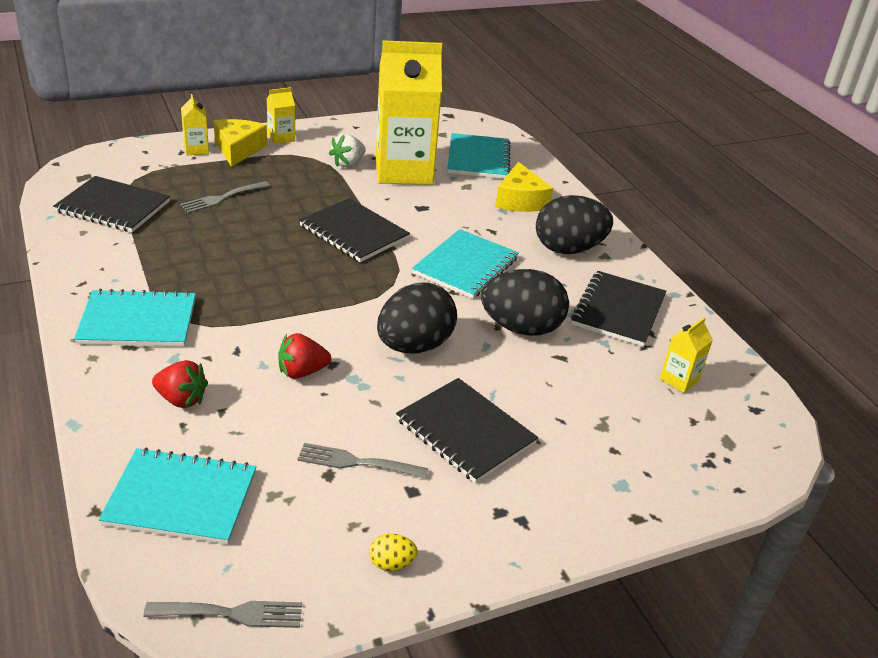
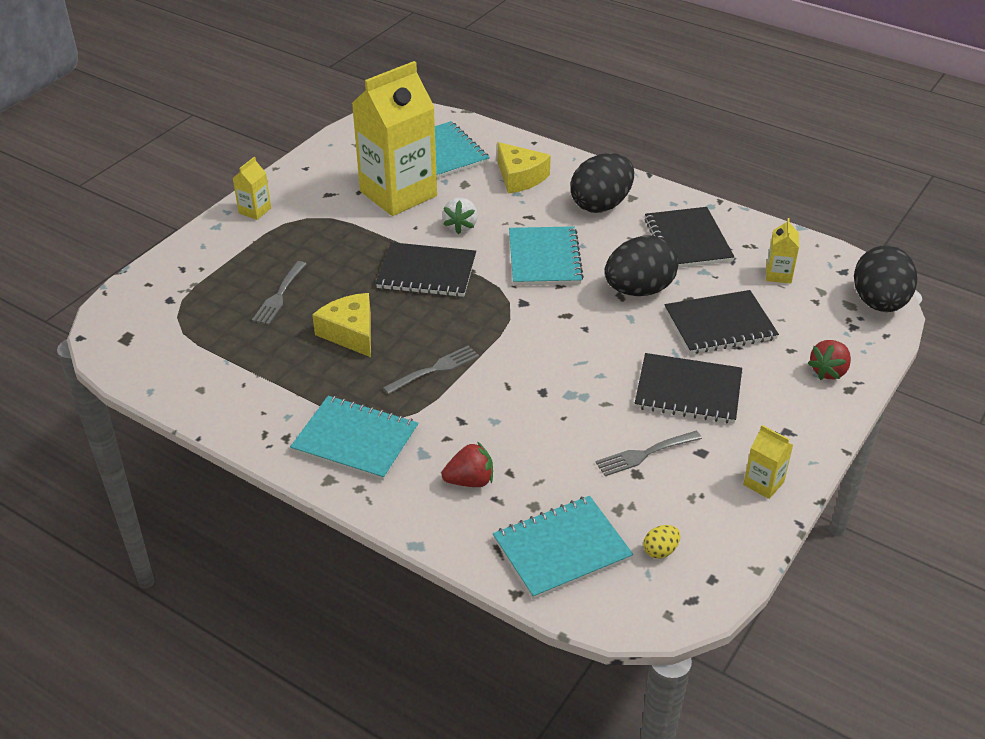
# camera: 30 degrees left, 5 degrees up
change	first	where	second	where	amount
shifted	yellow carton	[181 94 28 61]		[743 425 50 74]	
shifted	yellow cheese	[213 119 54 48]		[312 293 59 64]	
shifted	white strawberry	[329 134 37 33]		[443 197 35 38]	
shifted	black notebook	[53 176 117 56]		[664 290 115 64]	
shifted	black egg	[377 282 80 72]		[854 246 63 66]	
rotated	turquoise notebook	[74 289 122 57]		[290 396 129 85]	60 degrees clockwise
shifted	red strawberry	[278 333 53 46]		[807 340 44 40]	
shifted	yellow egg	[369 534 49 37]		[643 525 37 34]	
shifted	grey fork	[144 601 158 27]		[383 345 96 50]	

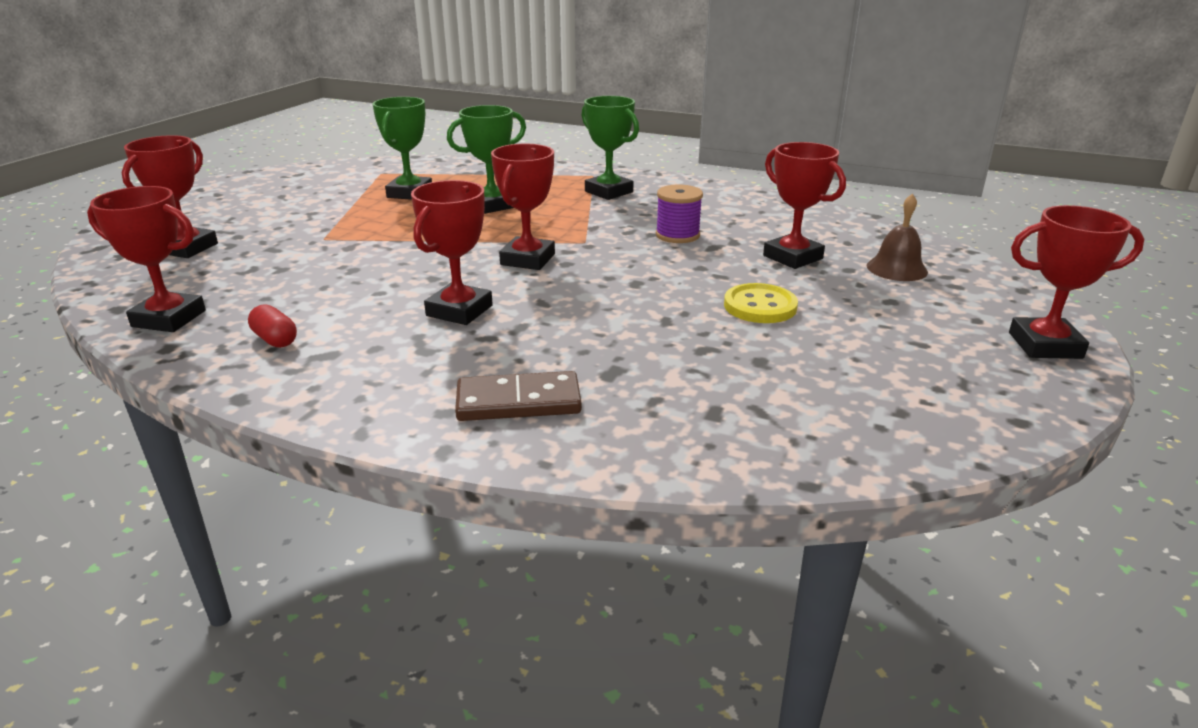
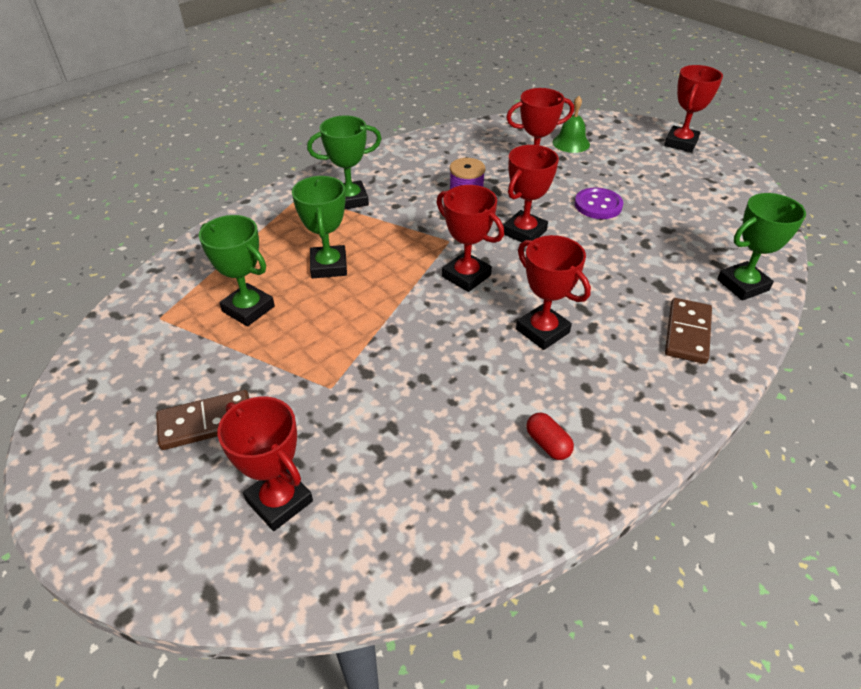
# camera: 65 degrees left, 15 degrees up
change	first	where	second	where	amount
shifted	red trophy	[87 186 119 146]		[503 145 56 97]	
repainted	brown bell	[867 194 61 87]	green bell	[553 96 37 57]	
repainted	yellow button	[724 283 74 40]	purple button	[575 187 48 32]	
rotated	red capsule	[248 304 49 44]		[526 413 48 47]	75 degrees clockwise
new			green trophy	[717 193 89 108]	
new			brown domino	[156 390 93 60]	

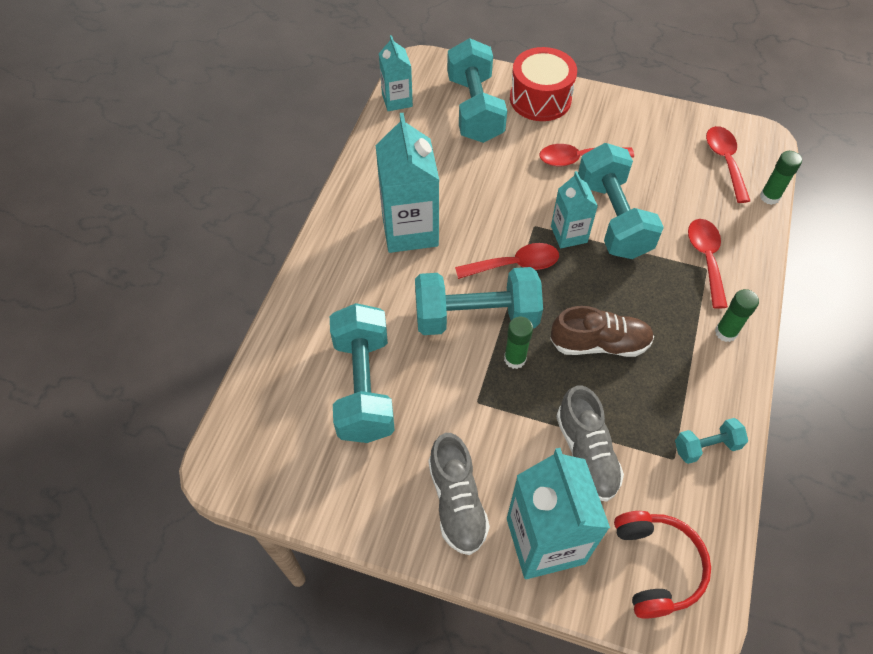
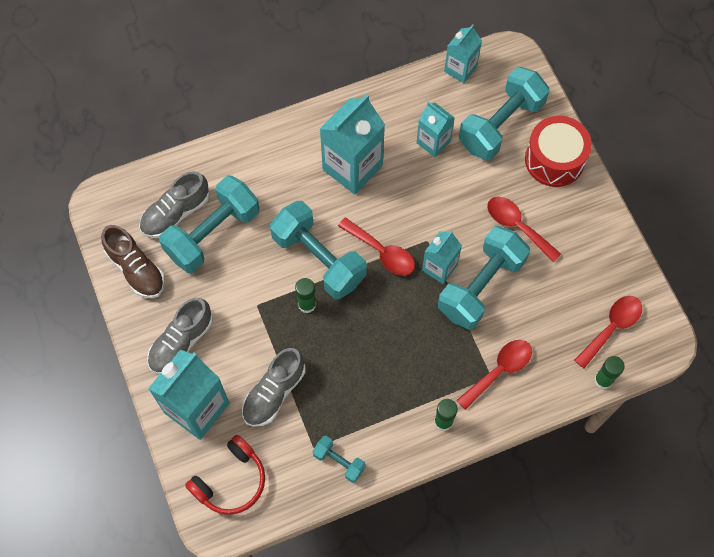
# camera: 50 degrees right, 10 degrees up
change	first	where	second	where	amount
shifted	brown shoe	[550 306 104 51]		[101 225 64 73]	
new			turquoise carton	[416 101 39 56]	
new			grey shoe	[139 171 70 67]	

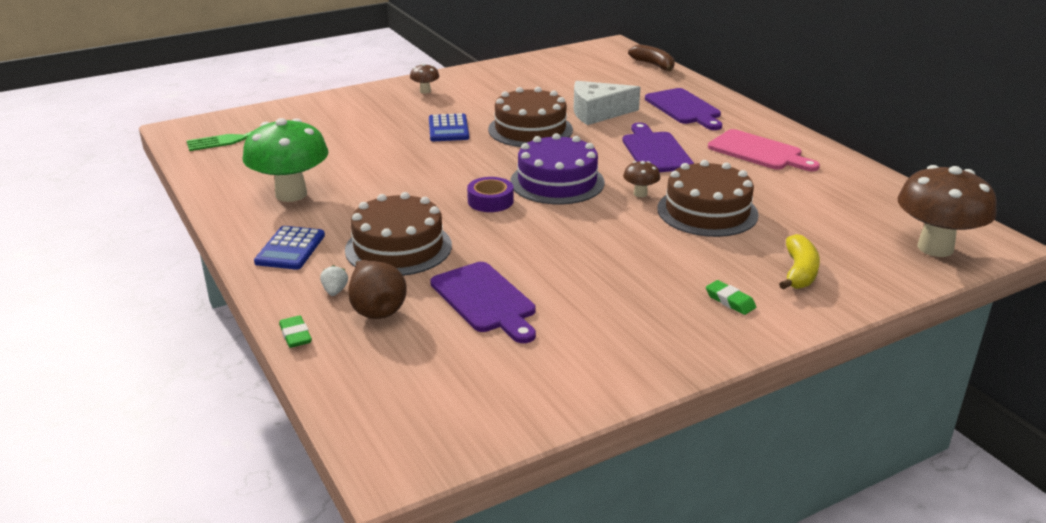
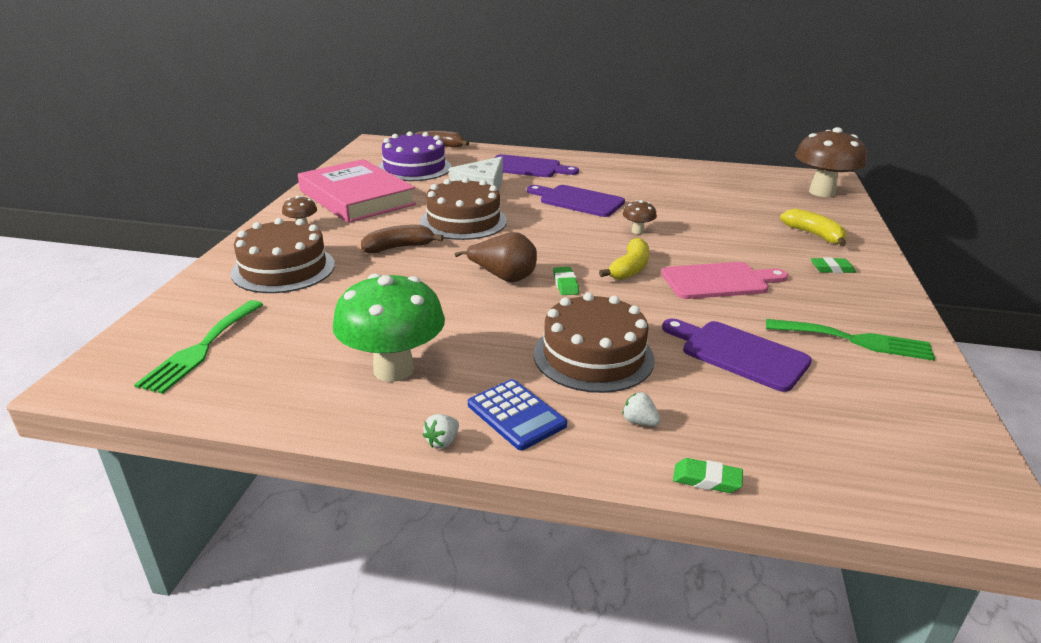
# camera: 50 degrees left, 0 degrees up
change	first	where	second	where	amount
swapped	blue calculator	[429 113 40 28]	brown banana	[361 225 83 28]	
shifted	pink cutting board	[708 129 112 42]		[661 262 127 37]	
shifted	purple cake	[510 133 95 71]		[378 131 73 50]	
shifted	brown cake	[657 160 102 77]		[231 218 104 75]	
swapped	purple tape	[467 177 46 35]	green eraser	[553 267 26 28]	
shifted	brown pear	[348 260 59 59]		[455 232 82 50]	
rotated	purple cutting board	[430 262 106 81]		[662 319 150 73]	150 degrees counterclockwise
new			pink book	[298 159 118 64]	
new			yellow banana	[599 238 50 42]	
new			green fork	[766 319 169 42]	
new			white strawberry	[423 414 36 35]	

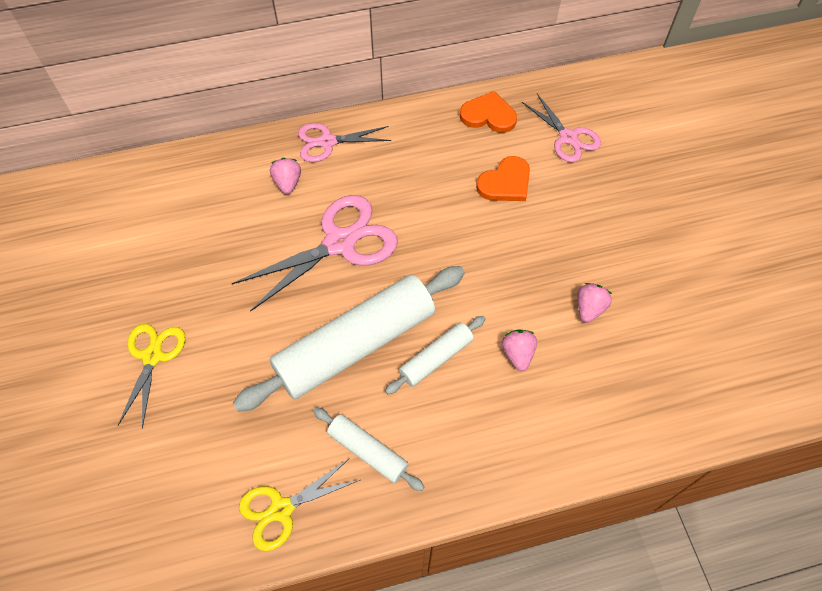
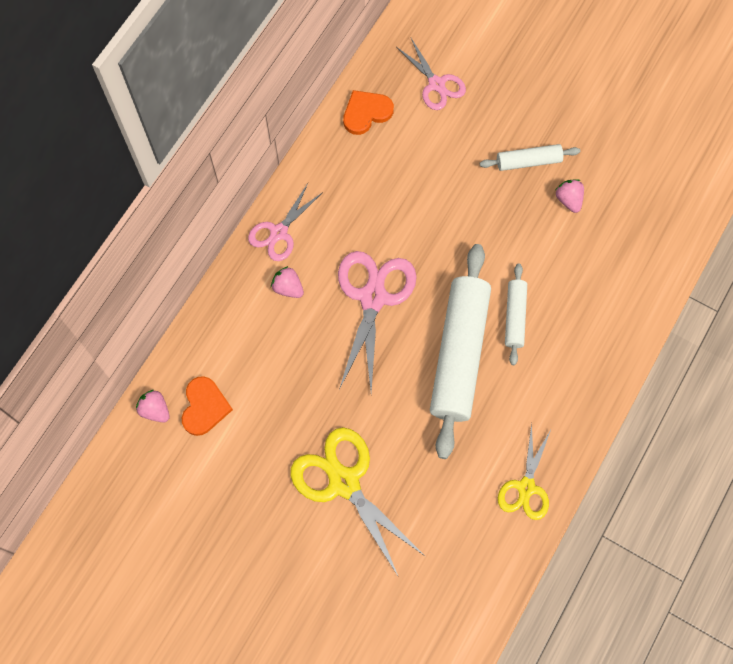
# camera: 45 degrees left, 10 degrees up
change	first	where	second	where	amount
rotated	pink scissors	[522 94 79 68]		[396 38 70 72]	45 degrees clockwise
shifted	orange heart	[476 156 54 45]		[182 376 51 60]	
scaled	yellow scissors	[118 324 68 105]		[290 427 135 149]	x1.63
shifted	pink strawberry	[502 329 35 42]		[136 390 34 32]	
shifted	white rolling pin	[313 407 111 84]		[480 144 100 27]	

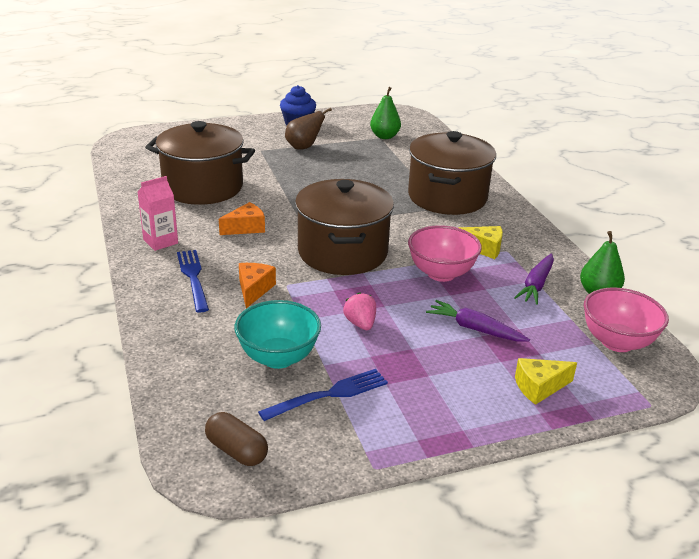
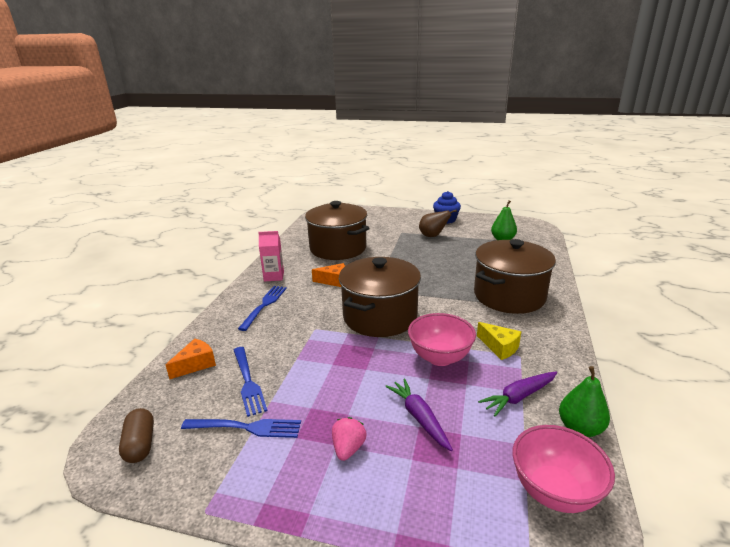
# camera: 35 degrees right, 5 degrees down
change	first	where	second	where	amount
shifted	orange cheese	[239 263 37 45]		[166 338 50 41]	
shifted	pink strawberry	[343 292 33 38]		[332 417 35 44]	
swapped	turquoise bowl	[234 300 87 69]	blue fork	[234 347 33 70]	
gone	yellow cheese	[515 358 62 47]			

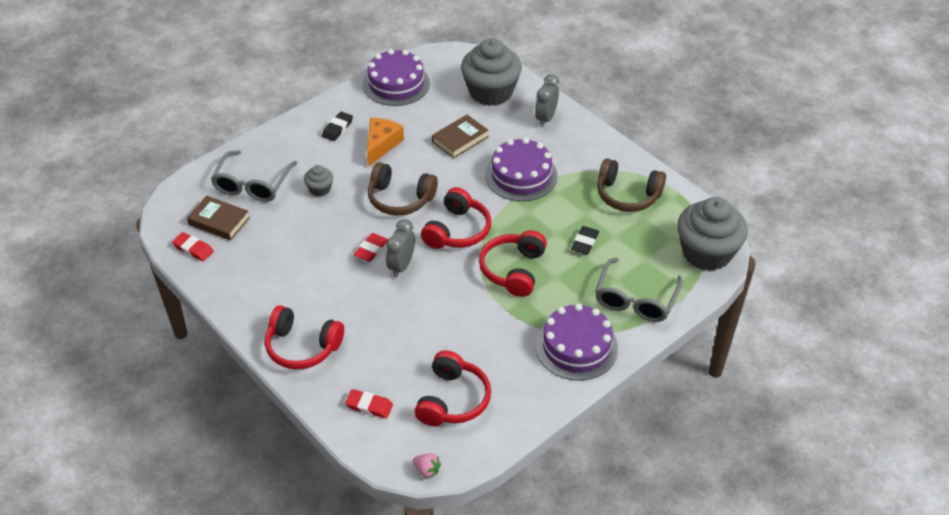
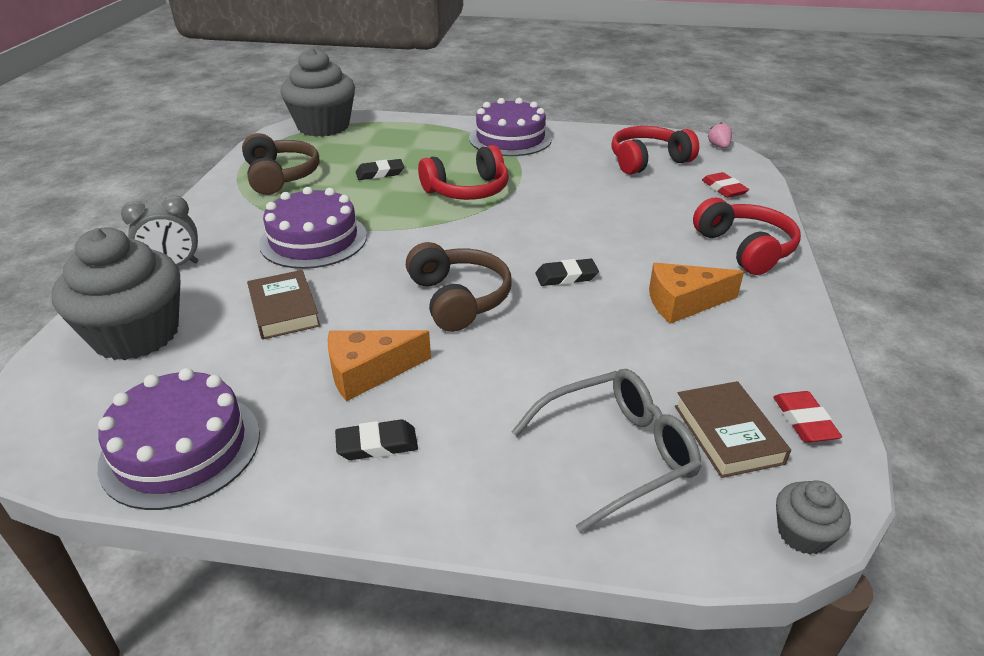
# camera: 130 degrees left, 10 degrees down
change	first	where	second	where	amount
rotated	brown book	[432 115 56 44]		[247 270 74 70]	60 degrees clockwise
shifted	grey cupcake	[304 165 29 32]		[776 480 75 75]	
gone	red headphones	[421 187 70 62]			
gone	grey clock	[386 219 29 58]			
repainted	red eraser	[353 233 35 29]	black eraser	[535 259 64 27]	
gone	grey glasses	[595 258 88 64]			
new			orange cheese	[649 263 95 61]	

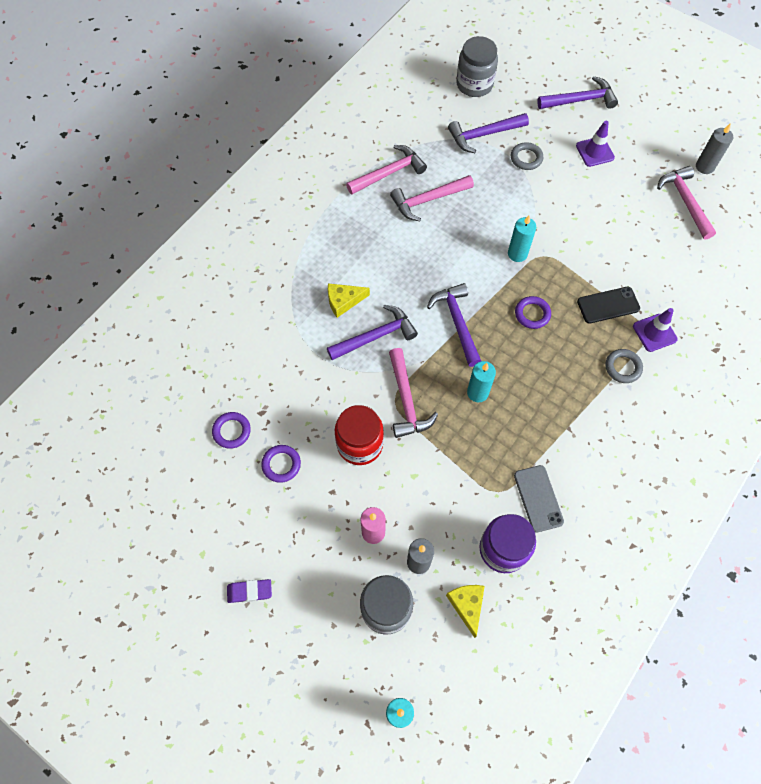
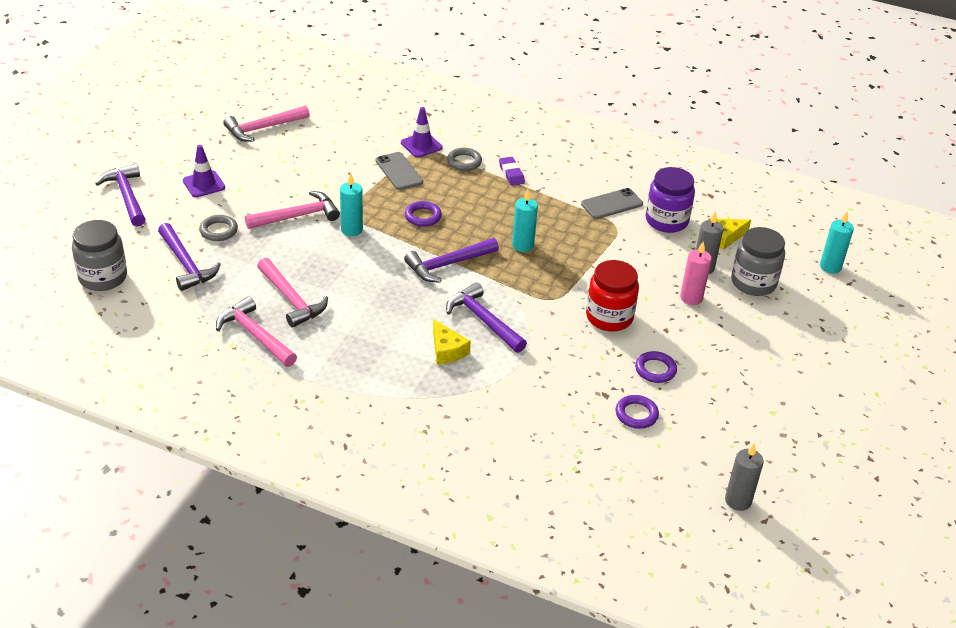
# camera: 105 degrees left, 25 degrees down
change	first	where	second	where	amount
shifted	grey candle	[696 123 37 51]		[725 443 39 68]	
repainted	black phone	[577 287 63 37]	grey phone	[376 152 47 38]	
shifted	pink hammer	[389 348 49 90]		[245 191 95 38]	
shifted	purple eraser	[227 579 45 24]		[499 157 26 29]	

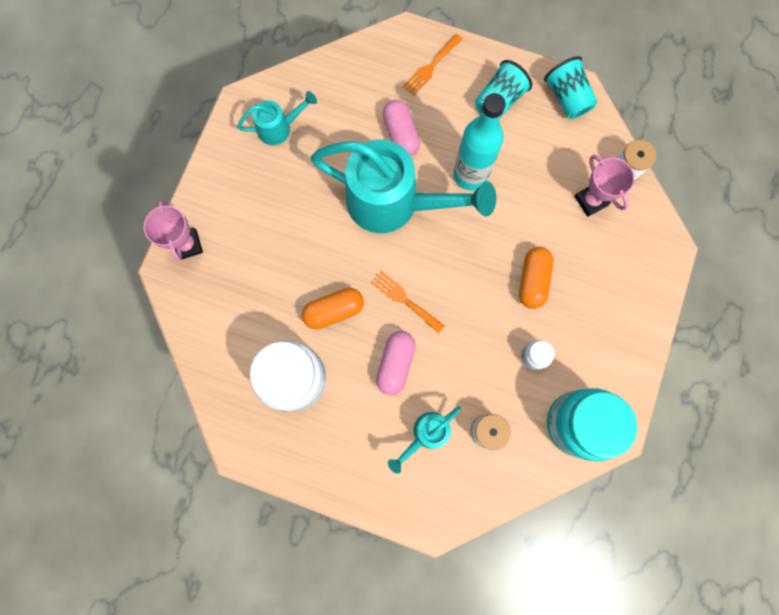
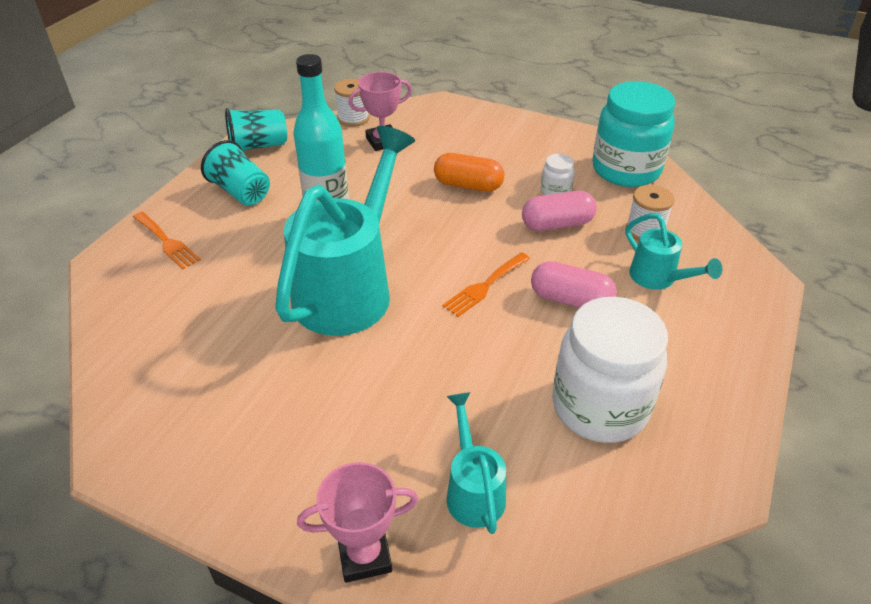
# camera: 85 degrees left, 35 degrees down
change	first	where	second	where	amount
shifted	turquoise watering can	[237 91 80 54]		[447 392 59 142]	
shifted	pink capsule	[383 100 37 56]		[522 191 75 40]	
gone	orange capsule	[302 288 62 41]			

